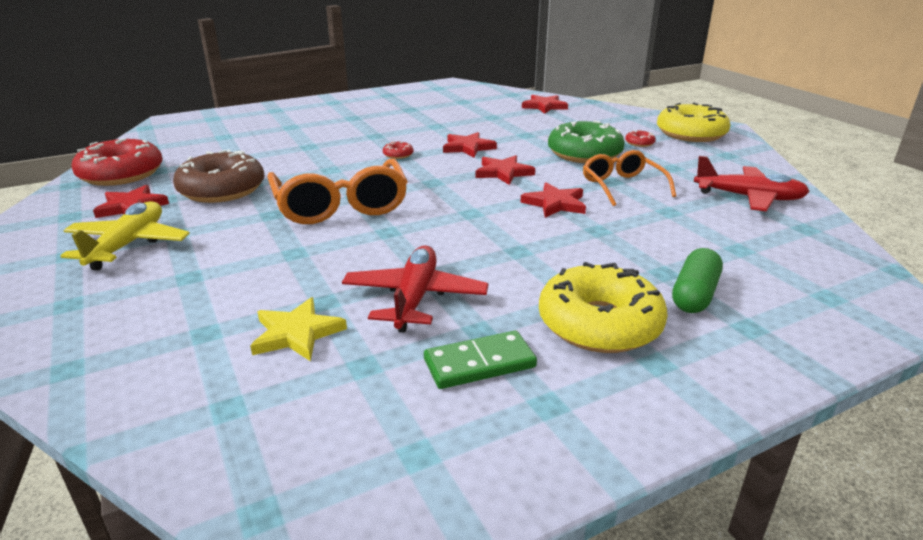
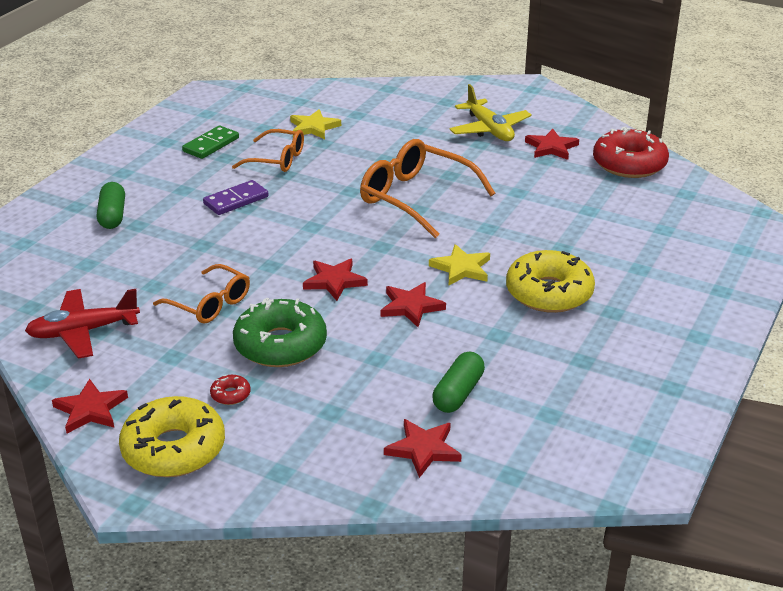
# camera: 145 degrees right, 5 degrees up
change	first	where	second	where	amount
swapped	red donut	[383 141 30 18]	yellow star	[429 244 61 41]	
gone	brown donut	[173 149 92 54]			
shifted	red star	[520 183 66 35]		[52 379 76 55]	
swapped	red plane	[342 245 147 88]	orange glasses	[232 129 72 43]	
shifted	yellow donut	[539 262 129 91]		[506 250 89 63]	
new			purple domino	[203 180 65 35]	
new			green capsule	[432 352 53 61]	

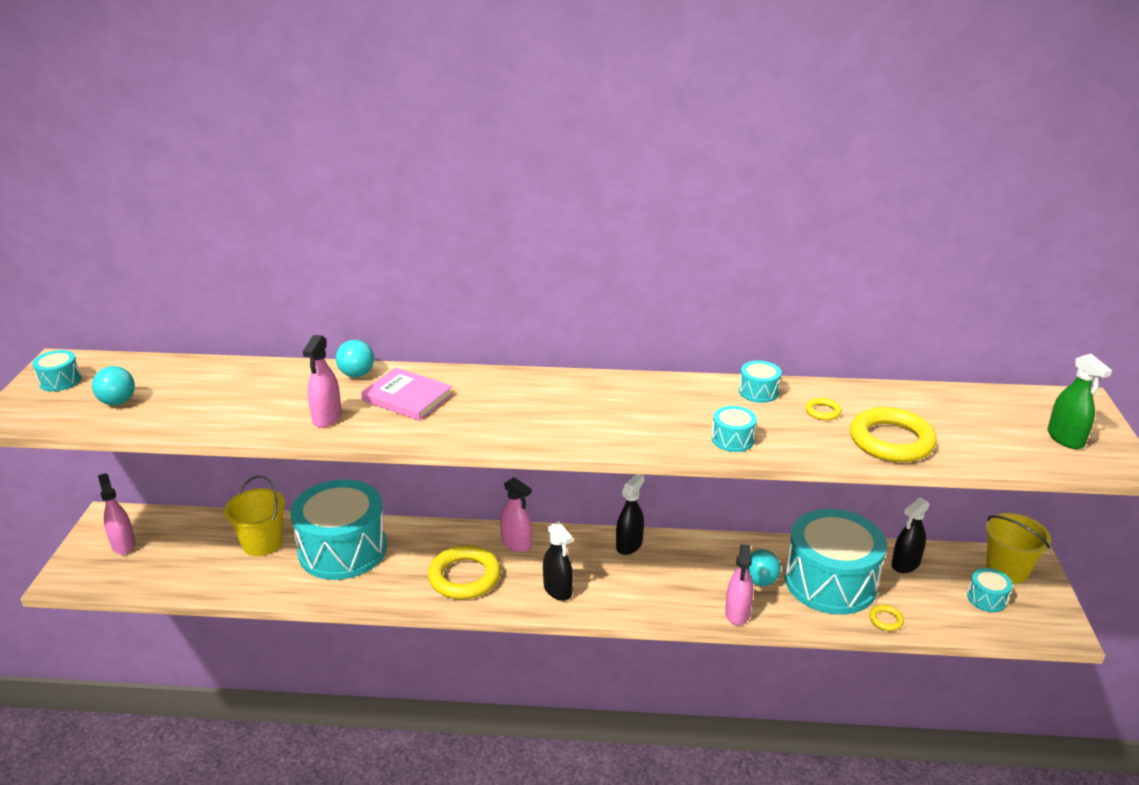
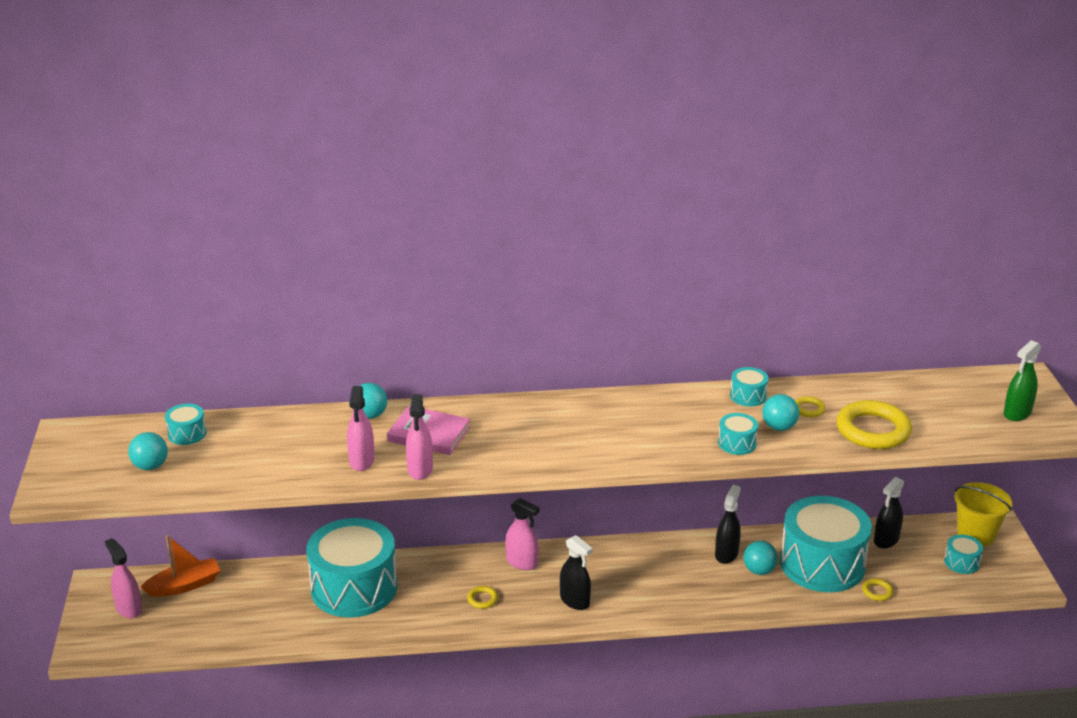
# camera: 10 degrees left, 0 degrees up
change	first	where	second	where	amount
shifted	turquoise drum	[32 350 49 42]		[165 404 41 41]	
rotated	green spray bottle	[1047 354 65 95]		[1004 340 37 81]	75 degrees clockwise
shifted	black spray bottle	[616 474 29 81]		[715 485 26 79]	
gone	yellow bucket	[224 475 61 81]			
shifted	pink spray bottle	[725 544 28 81]		[406 394 27 86]	
scaled	yellow ring	[428 545 73 54]		[467 586 31 23]	x0.44
new			turquoise ball	[762 394 37 37]	
new			orange boat	[141 535 79 62]	

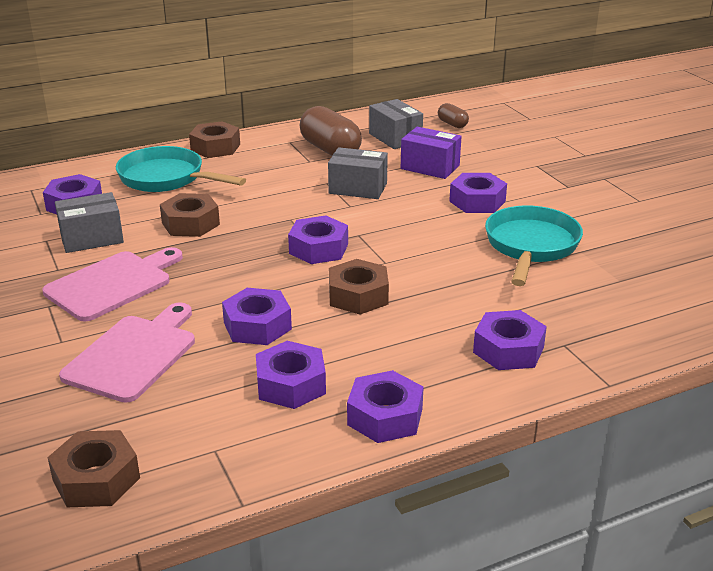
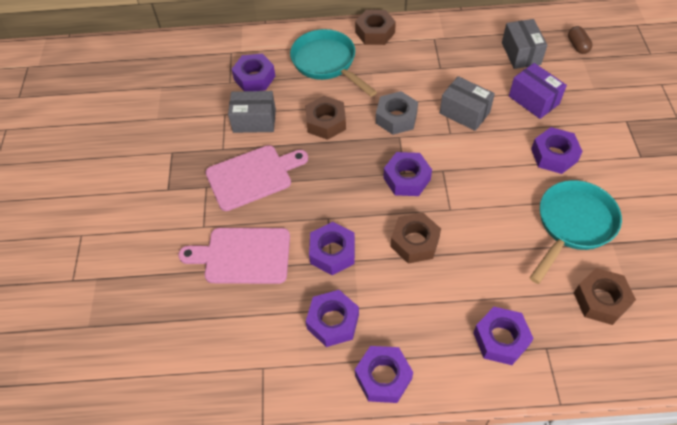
# camera: 25 degrees right, 25 degrees up
change	first	where	second	where	amount
gone	brown capsule	[300 106 62 50]			
rotated	pink cutting board	[59 302 136 101]		[178 228 112 56]	135 degrees counterclockwise
shifted	brown nut	[47 430 93 77]		[574 268 62 57]	
new			grey nut	[376 91 42 44]	

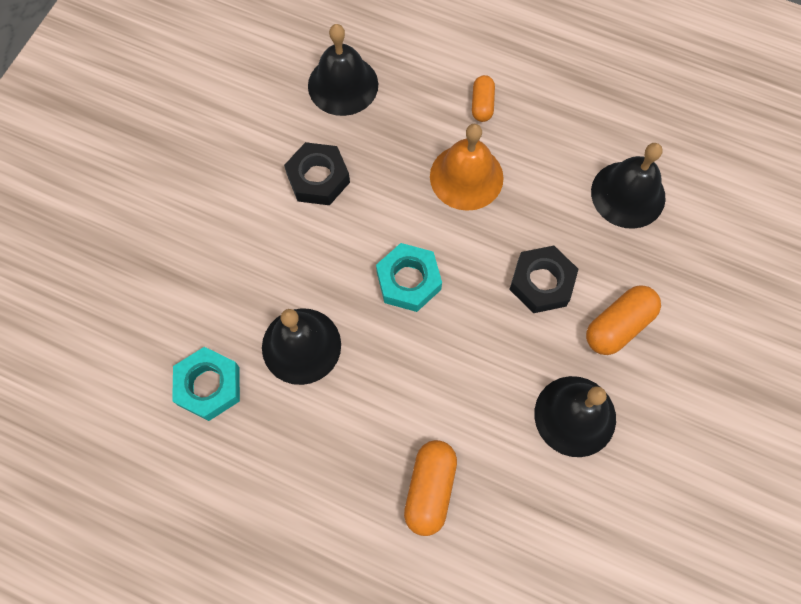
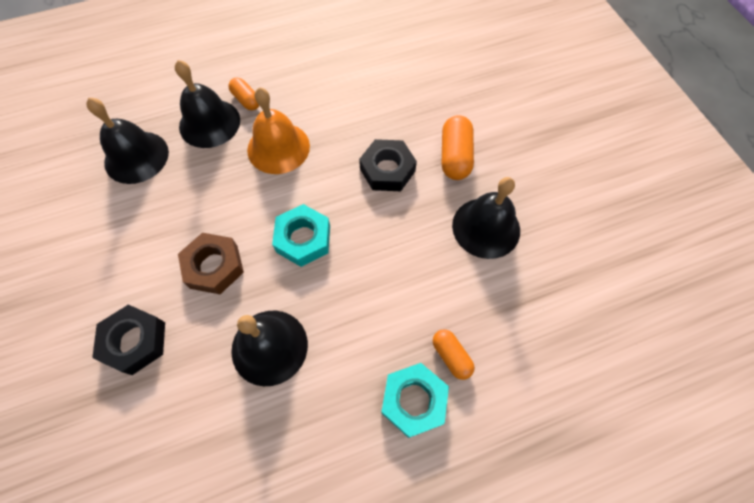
# camera: 45 degrees left, 5 degrees down
change	first	where	second	where	amount
shifted	black nut	[284 142 66 63]		[92 305 73 70]	
shifted	black bell	[591 143 75 86]		[175 60 65 88]	
shifted	turquoise nut	[172 347 68 74]		[381 363 68 75]	
scaled	orange capsule	[404 440 53 96]		[433 329 42 51]	x0.63
new			brown nut	[178 233 66 61]	

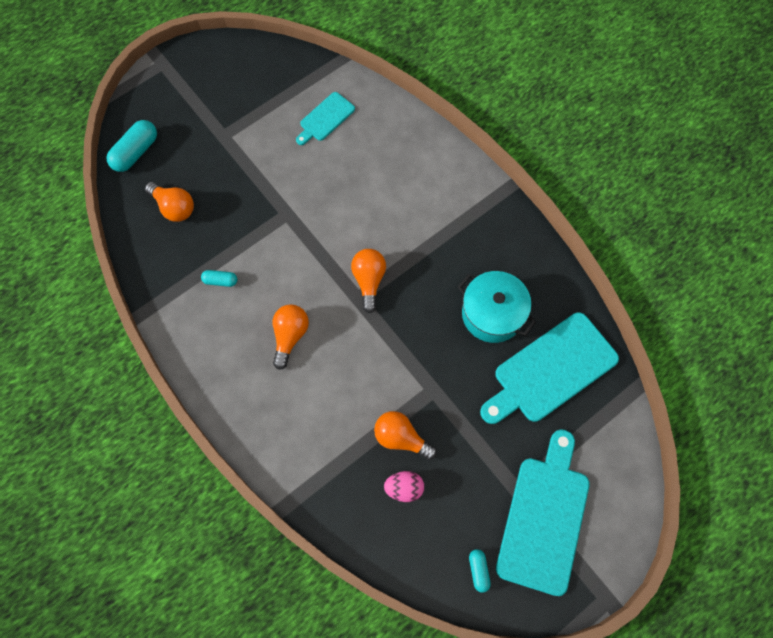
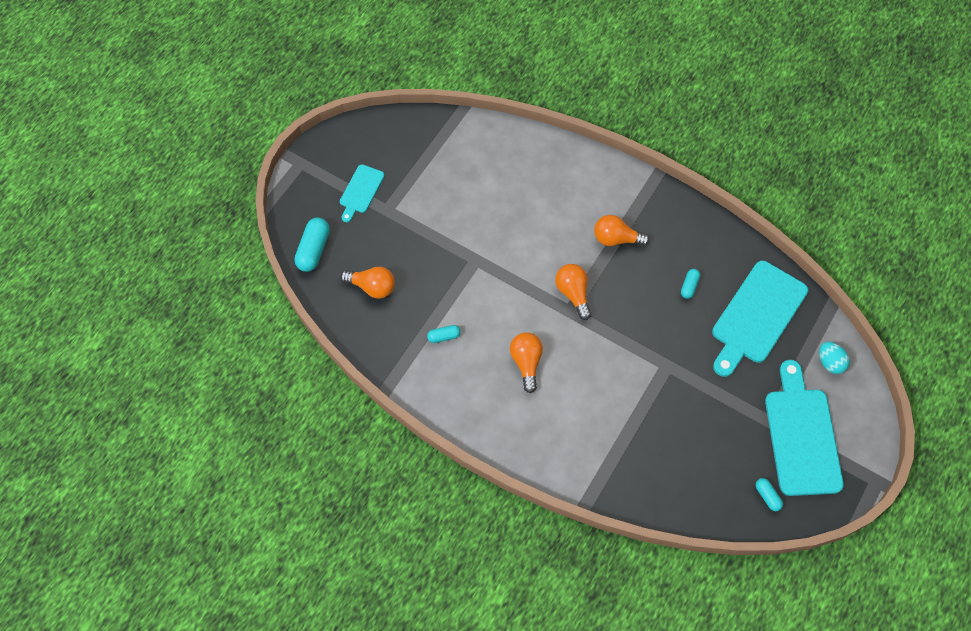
# camera: 20 degrees left, 5 degrees down
change	first	where	second	where	amount
shifted	turquoise cutting board	[296 92 59 53]		[340 164 45 58]	
swapped	turquoise pot	[458 271 78 72]	turquoise capsule	[681 269 19 30]	
shifted	orange light bulb	[374 411 63 49]		[594 215 56 31]	
gone	pink egg	[384 471 40 31]			
new			turquoise egg	[819 342 31 32]	

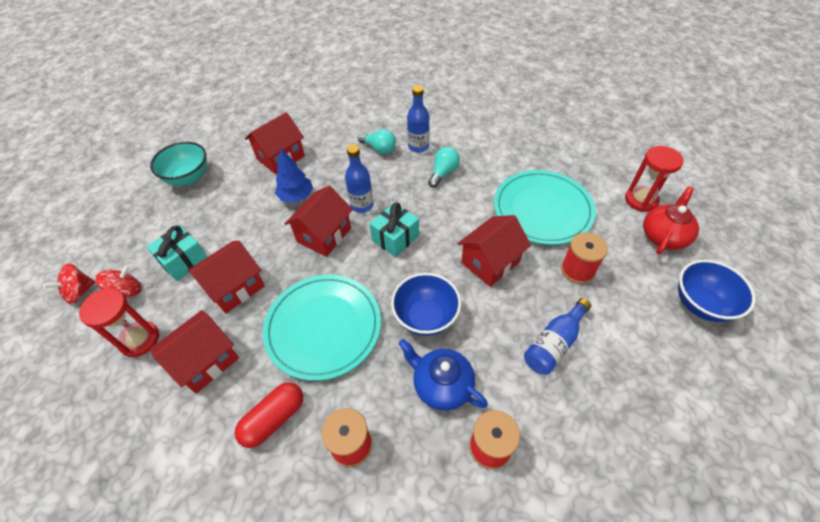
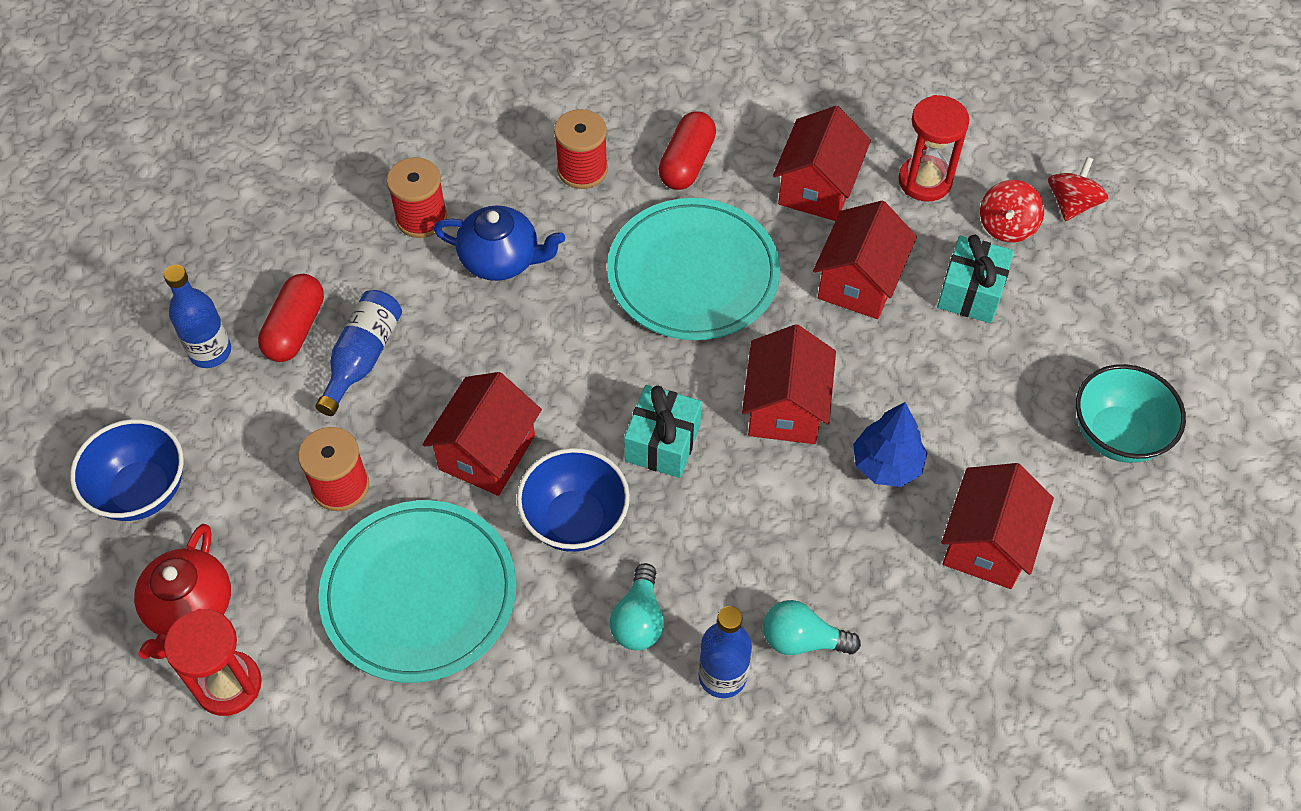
# camera: 155 degrees right, 5 degrees up
change	first	where	second	where	amount
shifted	blue bottle	[345 145 29 68]		[164 265 67 103]	
shifted	blue bowl	[391 273 70 63]		[517 448 113 104]	
new			red capsule	[258 274 66 88]	

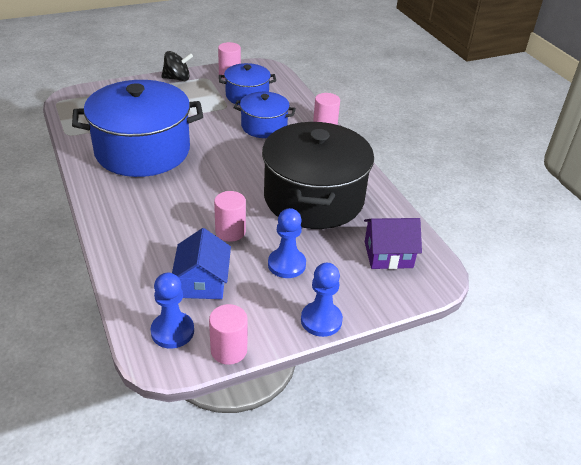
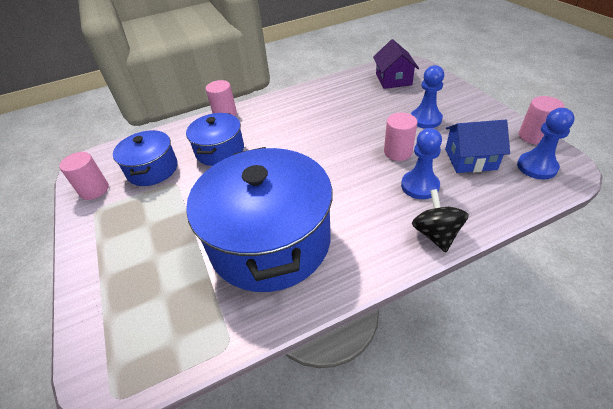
# camera: 85 degrees left, 5 degrees up
change	first	where	second	where	amount
shifted	black spinning top	[161 51 32 30]		[412 189 57 63]	
gone	black pot	[262 122 112 107]			
shifted	blue pawn	[301 263 42 74]		[401 128 41 71]	

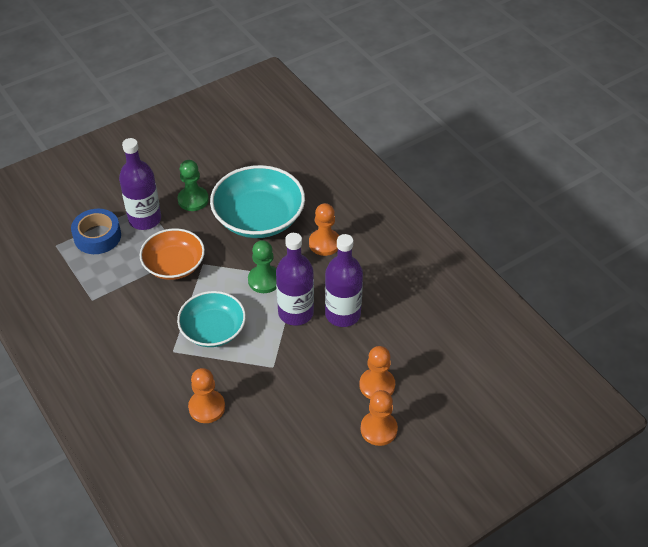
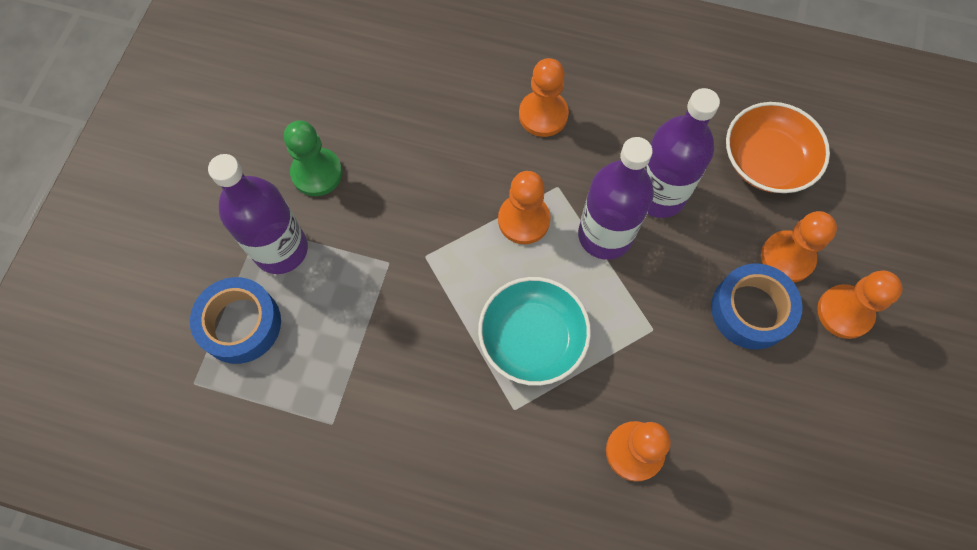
# camera: 40 degrees left, 20 degrees up
change	first	where	second	where	amount
gone	turquoise bowl	[210 165 95 73]			
shifted	orange bowl	[140 228 65 52]		[726 102 104 91]	
repainted	green pawn	[248 240 28 53]	orange pawn	[498 171 52 73]	
new			blue tape	[711 264 92 85]	

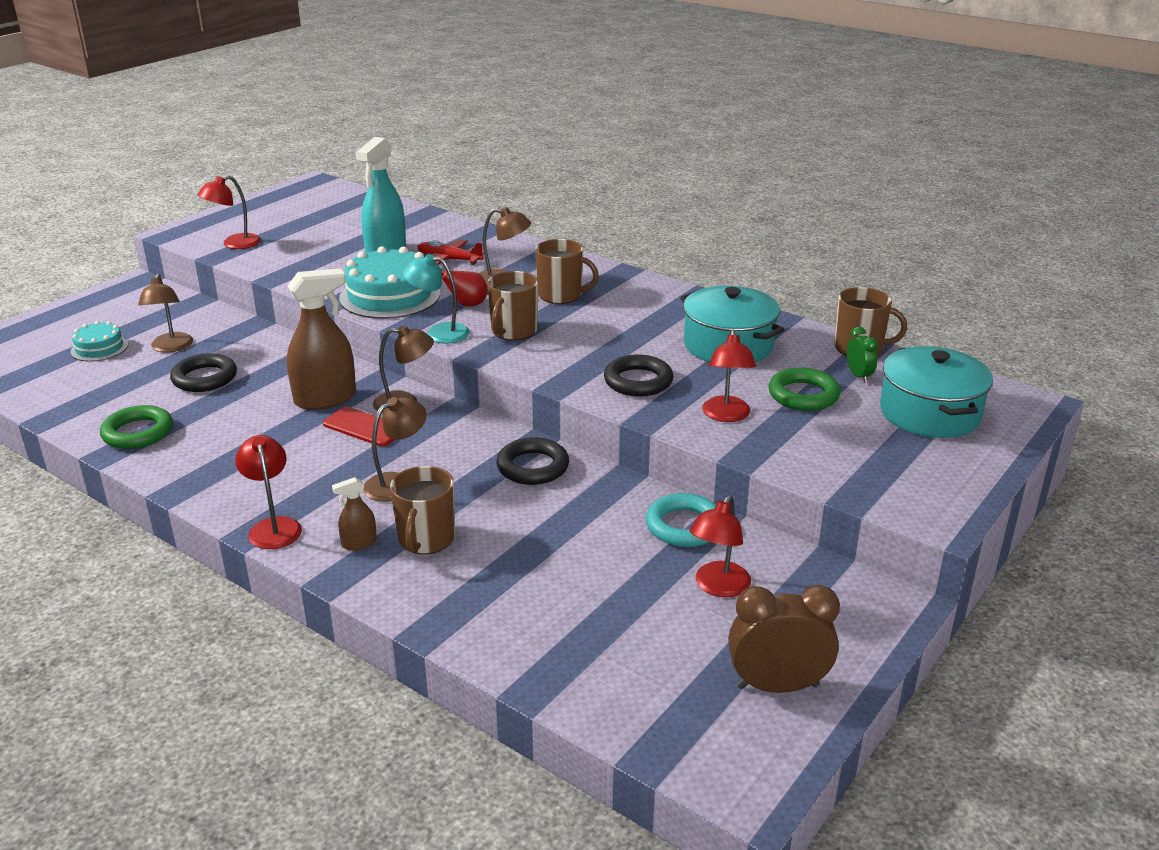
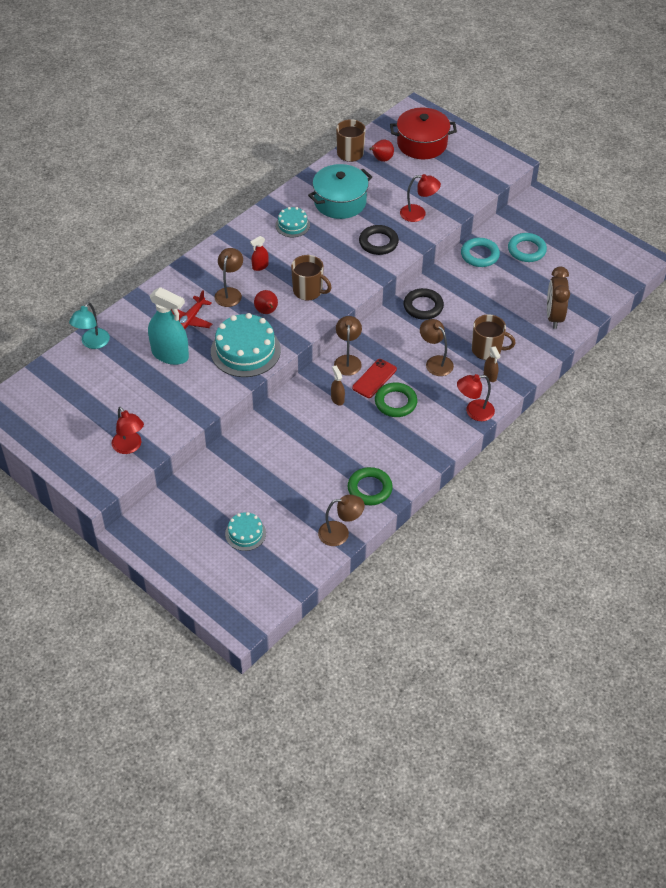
# camera: 85 degrees left, 20 degrees up
change	first	where	second	where	amount
swapped	brown mug	[535 239 64 65]	red spray bottle	[250 236 19 35]	
shifted	turquoise lamp	[403 254 67 90]		[69 302 41 47]	
scaled	brown spray bottle	[287 268 69 142]		[331 366 14 39]	x0.47
shifted	brown lamp	[138 274 55 79]		[318 495 47 51]	
swapped	green clock	[847 327 31 56]	red pear	[369 140 25 22]	
repainted	turquoise pot	[880 346 113 92]	red pot	[390 108 67 51]	
gone	black ring	[170 353 67 39]			
shifted	green ring	[769 367 72 44]		[375 382 42 35]	
swapped	red lamp	[690 495 61 102]	turquoise ring	[508 233 39 29]	
shifted	brown clock	[728 585 112 108]		[547 267 23 62]	
new			turquoise cake	[275 207 35 30]	

